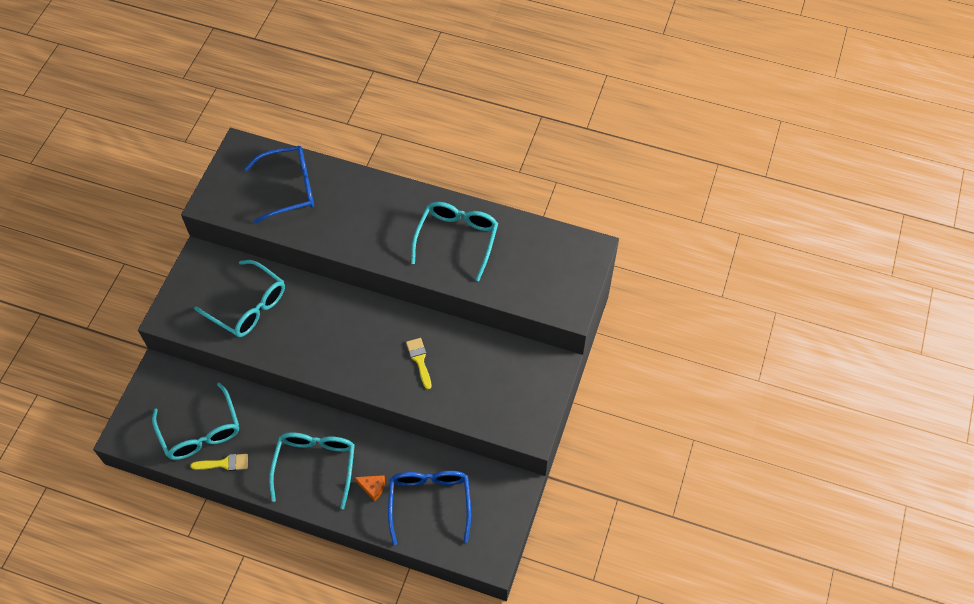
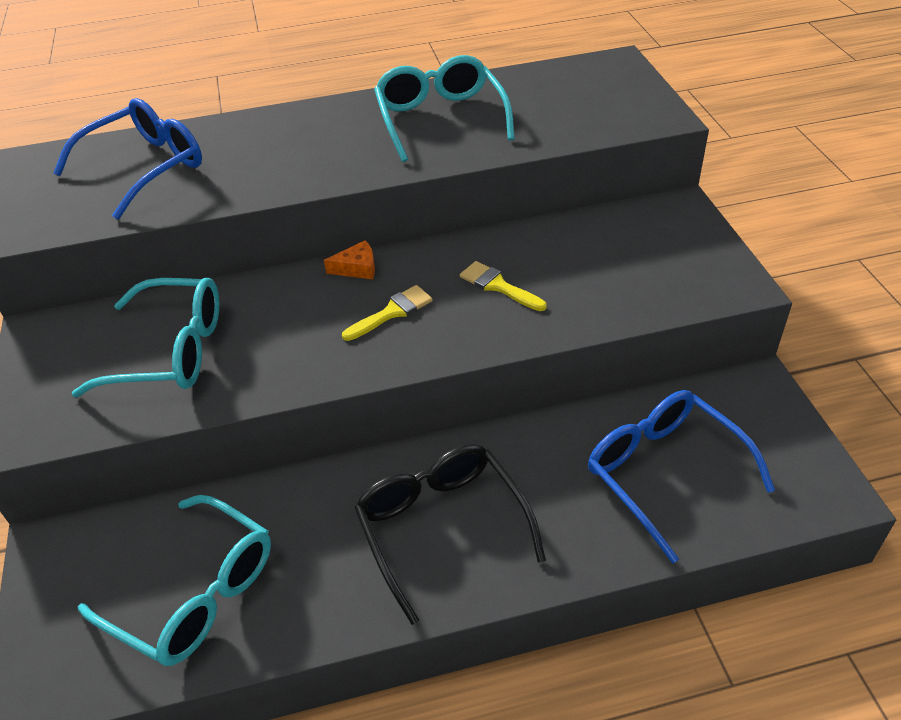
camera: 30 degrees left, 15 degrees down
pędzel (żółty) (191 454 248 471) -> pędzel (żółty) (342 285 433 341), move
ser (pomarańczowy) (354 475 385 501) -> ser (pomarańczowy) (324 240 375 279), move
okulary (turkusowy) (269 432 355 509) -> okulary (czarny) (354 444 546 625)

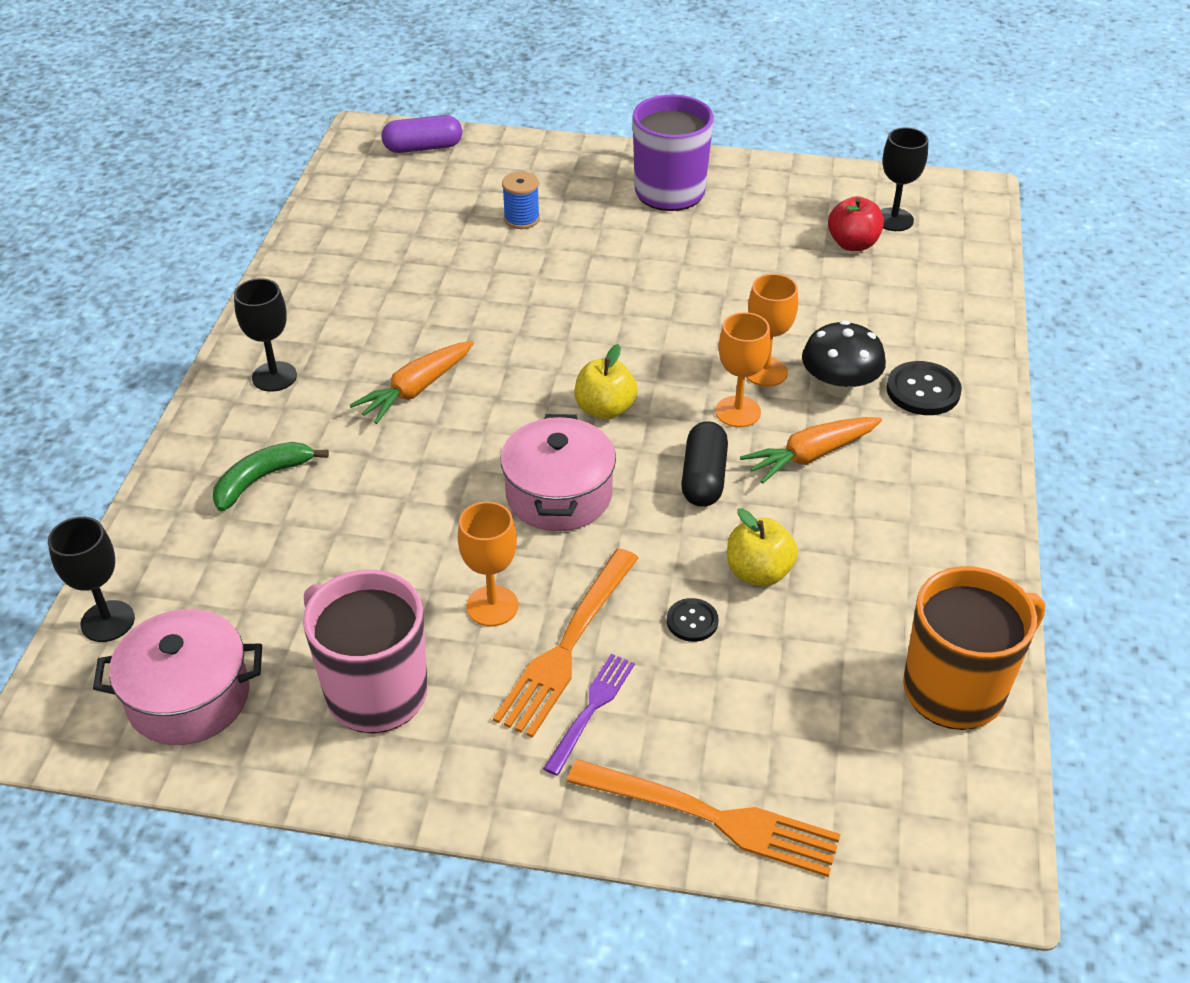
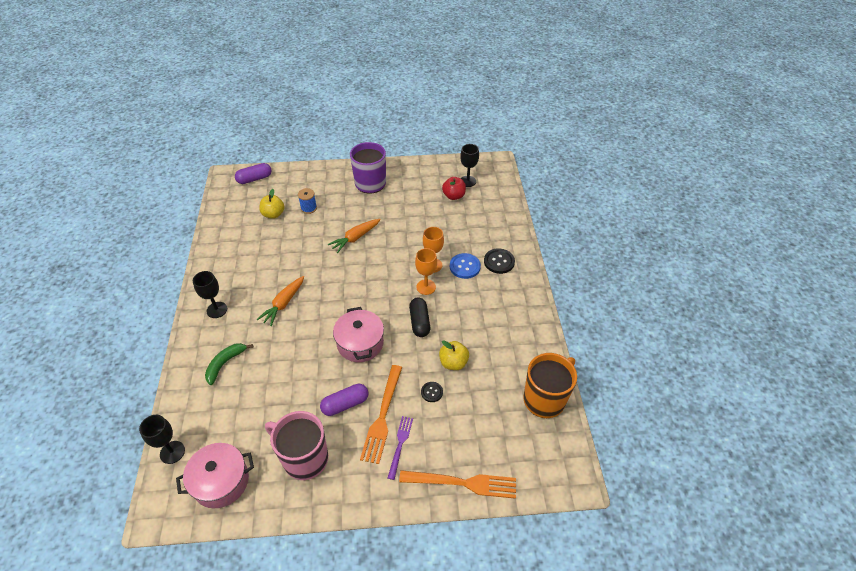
camera: 15 degrees left, 5 degrees up
jabłko (żółty) (575 344 638 420) -> jabłko (żółty) (259 189 284 219), move
marchewka (pomarańczowy) (740 417 882 483) -> marchewka (pomarańczowy) (328 219 381 253), move
kielich (pomarańczowy) (458 502 518 626) -> kapsułka (fioletowy) (320 384 369 416)
grzyb (czarny) (802 321 886 397) -> guzik (niebieski) (450 253 481 279)

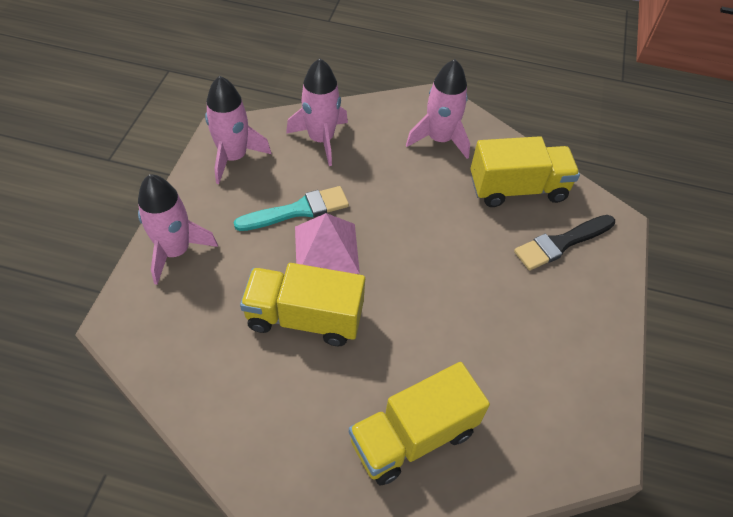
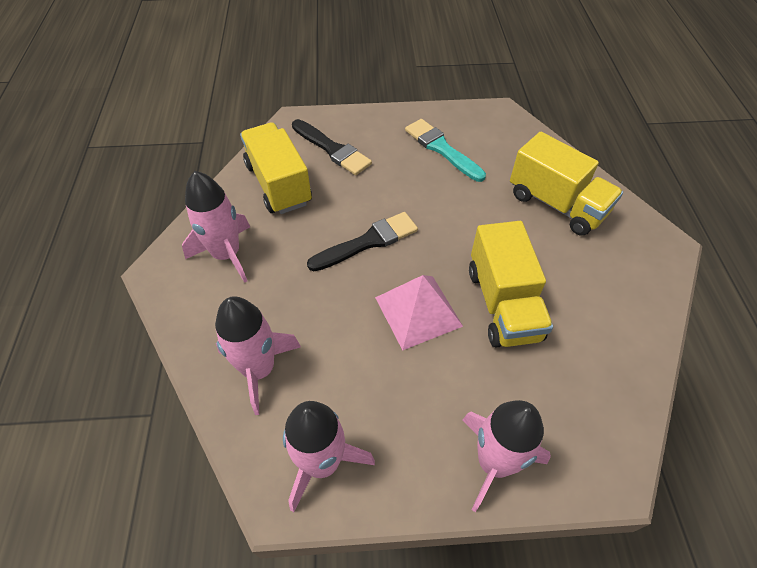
camera: 105 degrees left, 0 degrees up
none -> pędzel (czarny) (307 212 418 271)
pędzel (turkusowy) (234 186 349 231) -> pędzel (turkusowy) (405 119 486 182), move

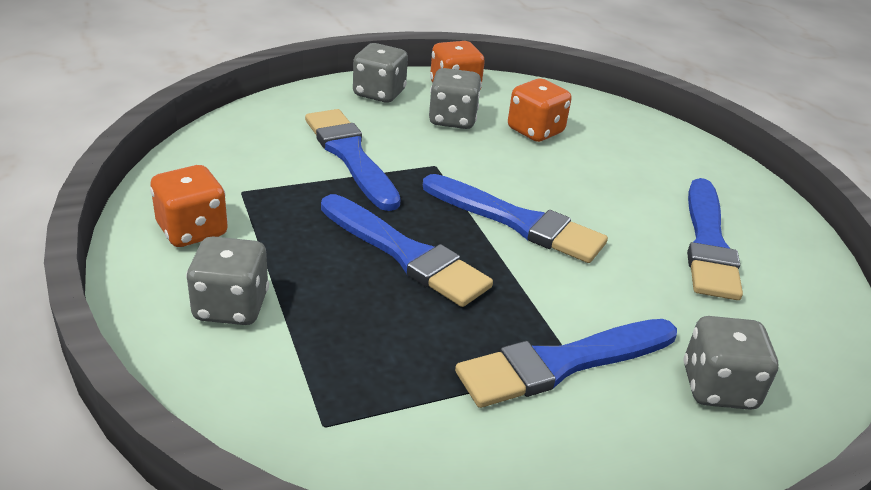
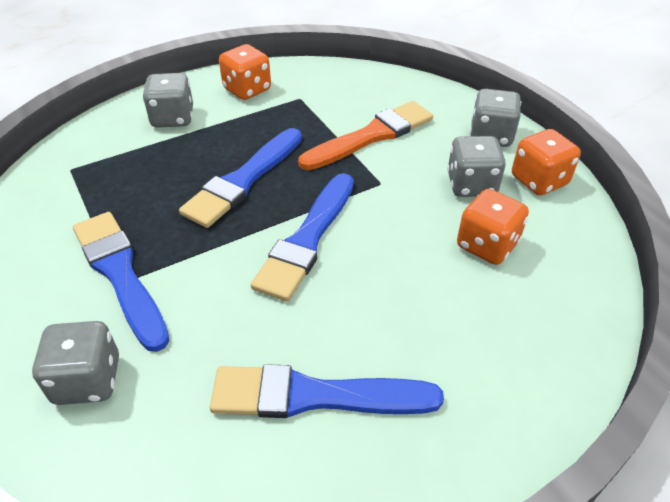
camera: 85 degrees right, 10 degrees up
pędzel (niebieski) (305 109 401 211) -> pędzel (pomarańczowy) (298 101 433 170)

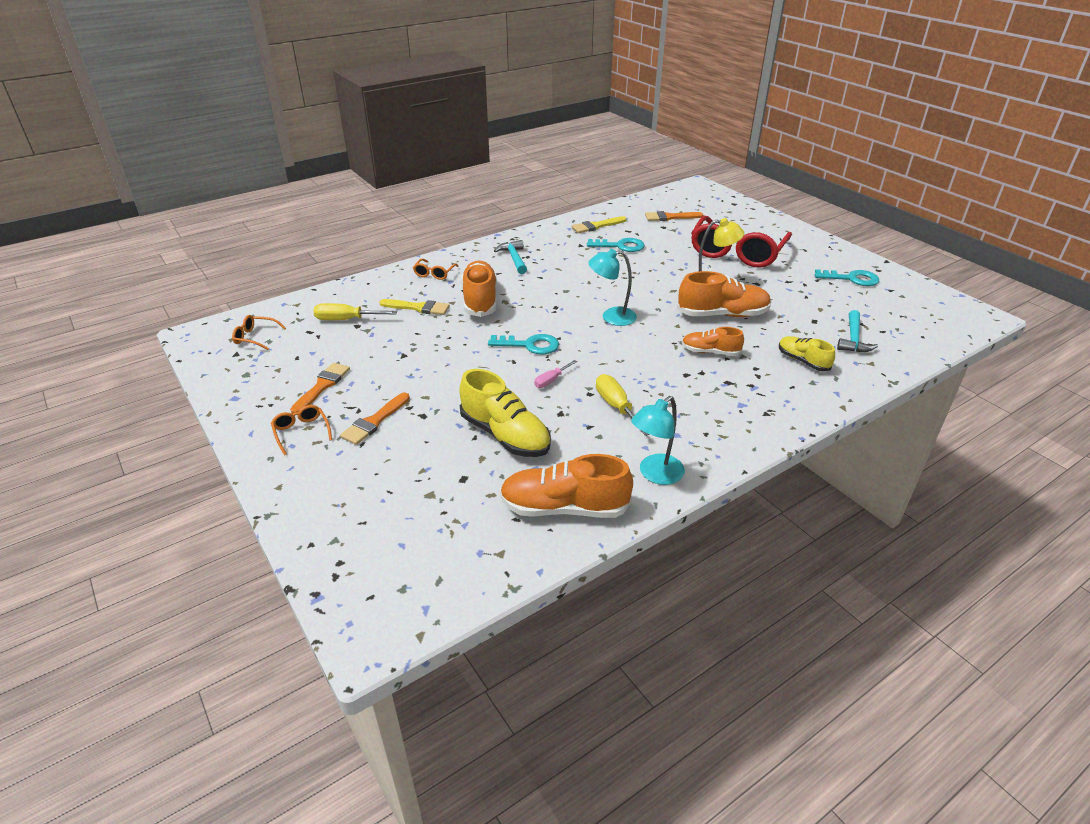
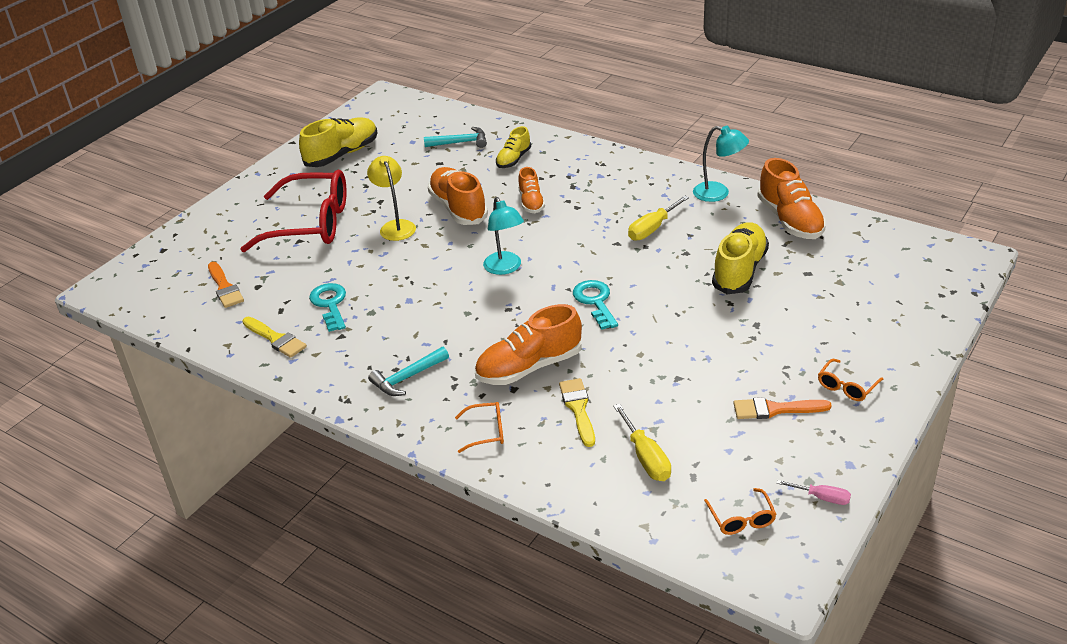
camera: 110 degrees left, 0 degrees up
pędzel (pomarańczowy) (340 392 410 445) -> none
śrubokręt (różowy) (534 360 577 388) -> śrubokręt (różowy) (776 480 851 505), move
klucz (turkusowy) (815 269 879 286) -> but (żółty) (299 117 378 167)

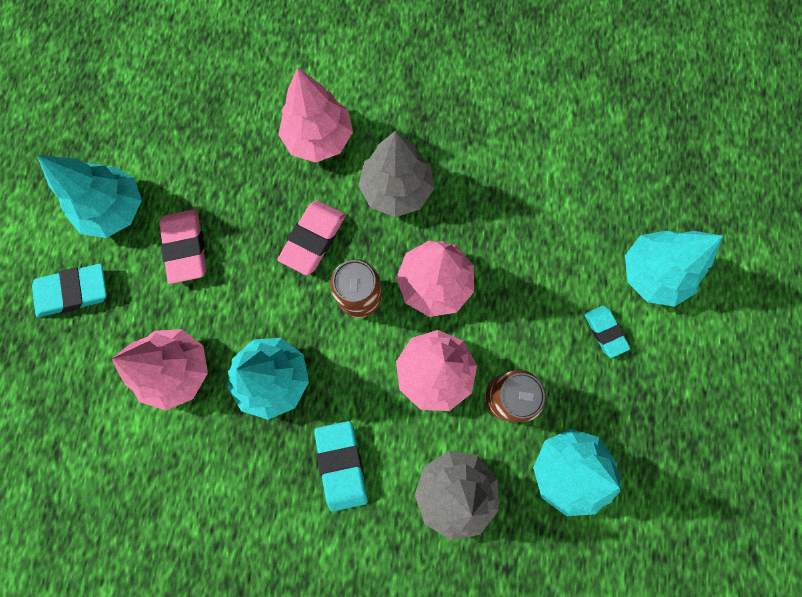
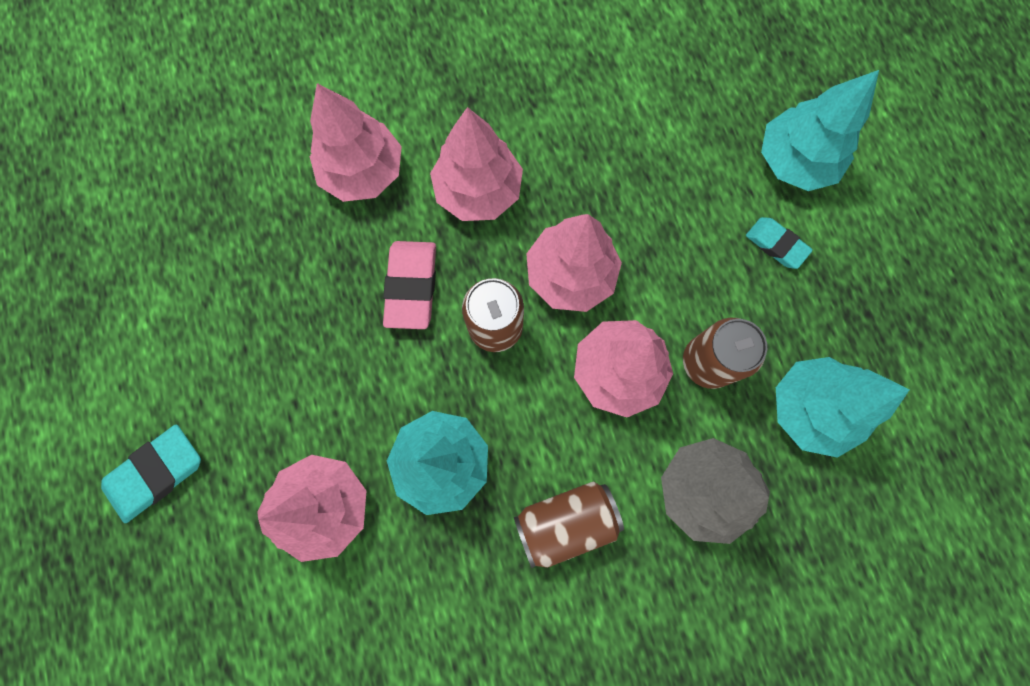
camera: 25 degrees left, 0 degrees up
drzewko (turkusowy) (38 156 142 238) -> none
gumka do mazania (różowy) (159 209 207 284) -> none
gumka do mazania (turkusowy) (314 421 368 512) -> puszka (brązowy) (514 482 624 568)
drzewko (szary) (358 130 434 217) -> drzewko (różowy) (430 107 523 221)

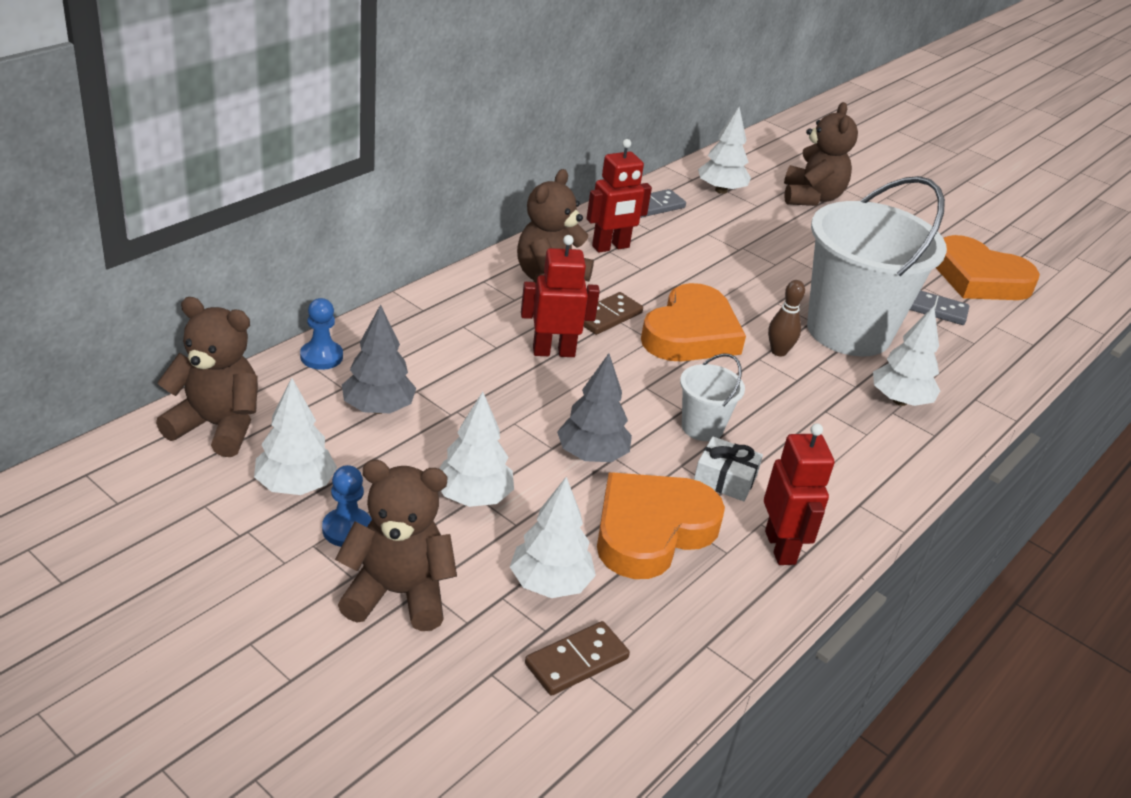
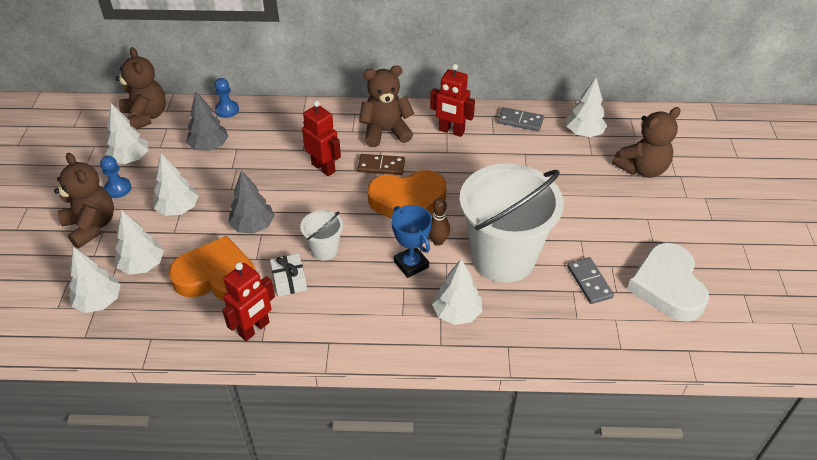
camera: 55 degrees right, 10 degrees up
none -> puchar (niebieski) (391 205 432 278)
kostka domina (brązowy) (525 621 630 696) -> drzewko (biały) (69 247 121 313)
serce (pomarańczowy) (936 235 1040 300) -> serce (biały) (627 243 709 322)

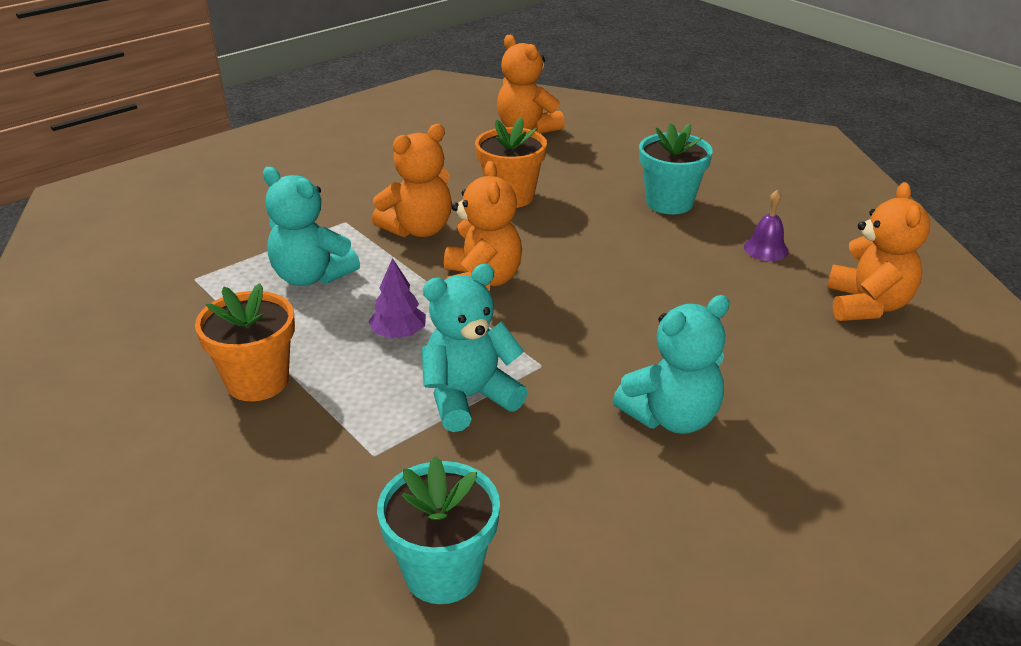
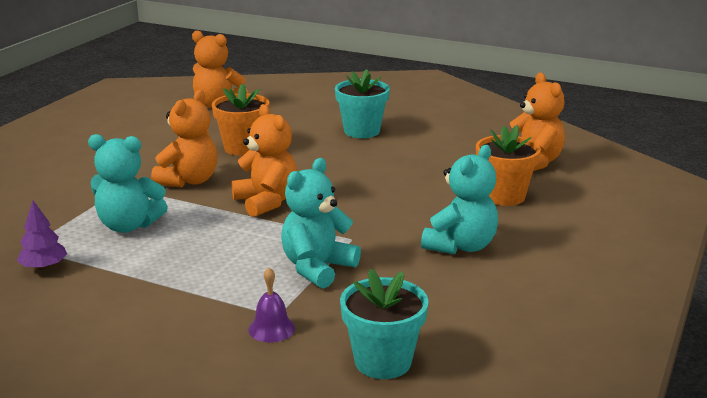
camera: 25 degrees left, 10 degrees down
doniczka (pomarańczowy) (195 283 295 401) -> doniczka (pomarańczowy) (476 125 541 206), move
drzewko (fioletowy) (368 258 426 338) -> drzewko (fioletowy) (17 200 67 270), move
dzwonek (fioletowy) (744 190 789 261) -> dzwonek (fioletowy) (248 267 295 342), move

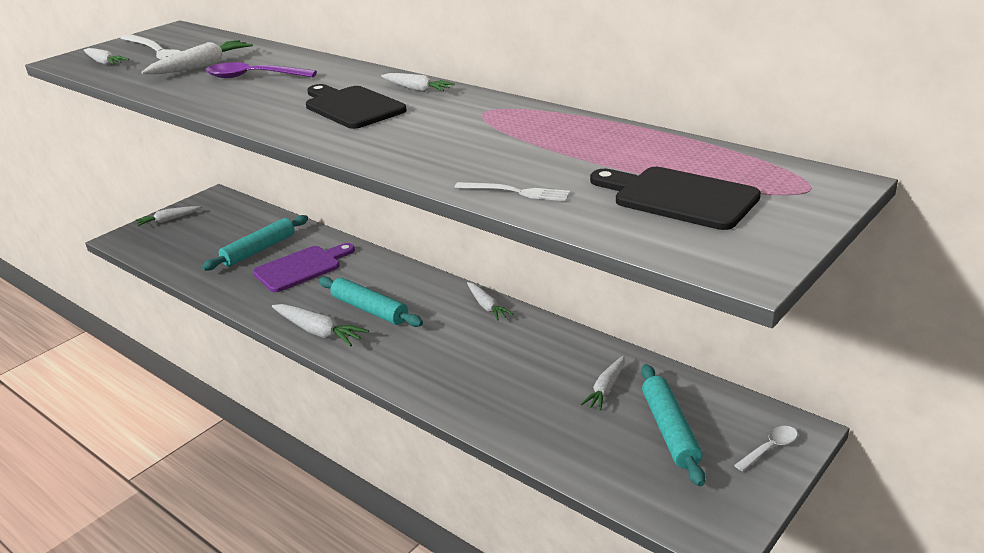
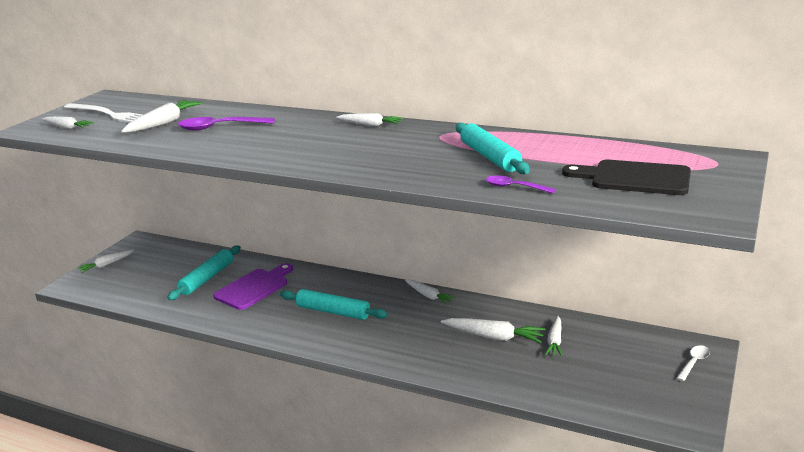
camera: 15 degrees left, 5 degrees down
deska do krojenia (czarny) (306 84 407 129) -> none
marchewka (biały) (272 304 369 346) -> marchewka (biały) (441 318 545 343), move
wałek do ciasta (turkusowy) (641 364 705 486) -> wałek do ciasta (turkusowy) (456 123 530 174), move
widelec (biały) (455 182 570 201) -> łyżka (fioletowy) (486 176 556 194)

